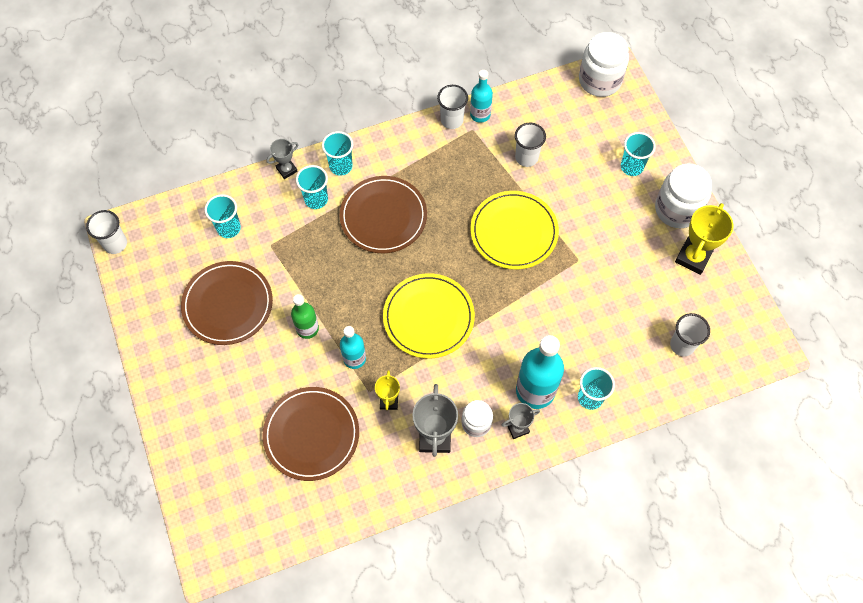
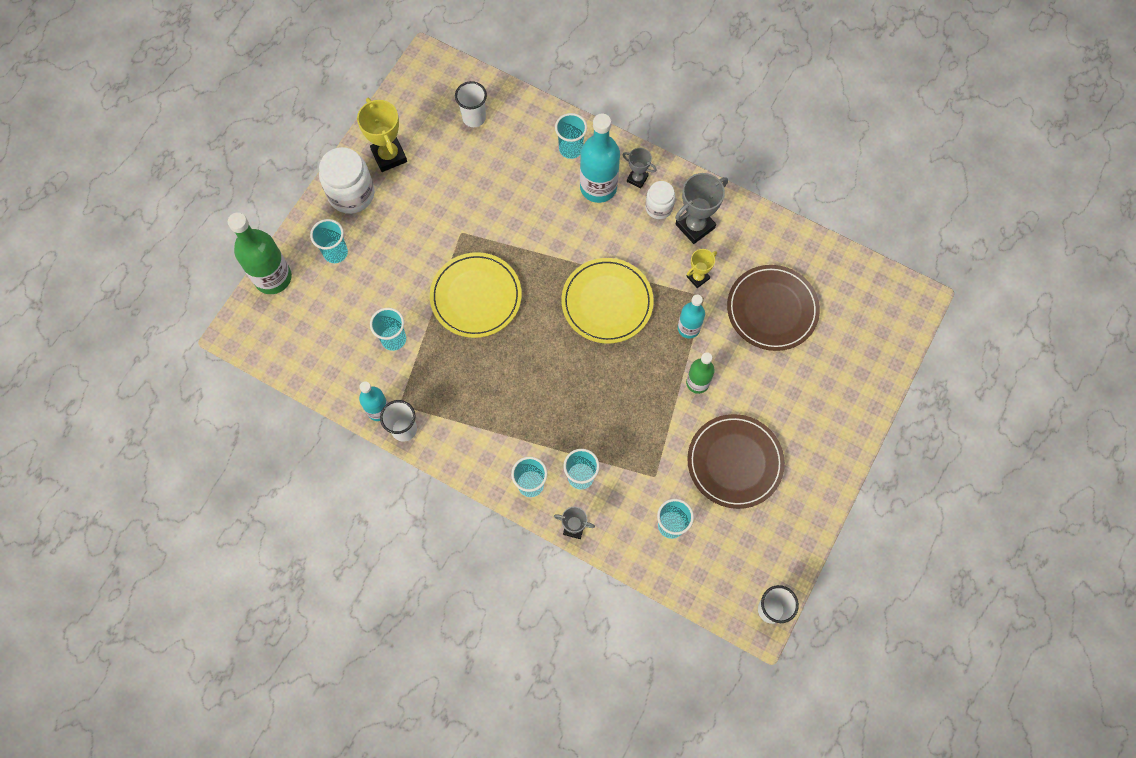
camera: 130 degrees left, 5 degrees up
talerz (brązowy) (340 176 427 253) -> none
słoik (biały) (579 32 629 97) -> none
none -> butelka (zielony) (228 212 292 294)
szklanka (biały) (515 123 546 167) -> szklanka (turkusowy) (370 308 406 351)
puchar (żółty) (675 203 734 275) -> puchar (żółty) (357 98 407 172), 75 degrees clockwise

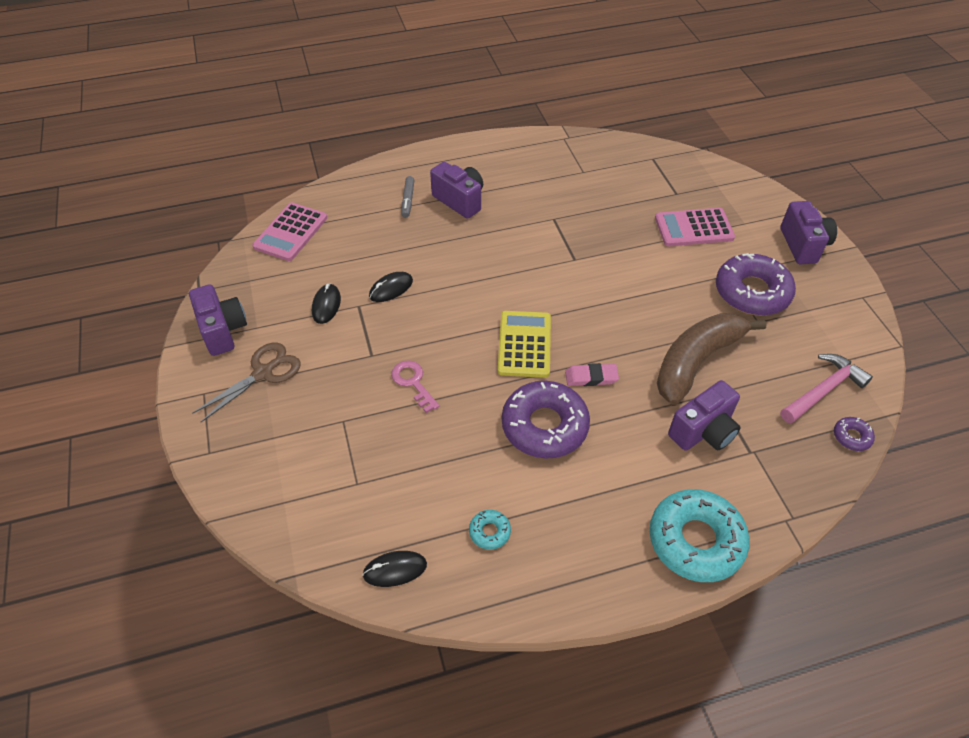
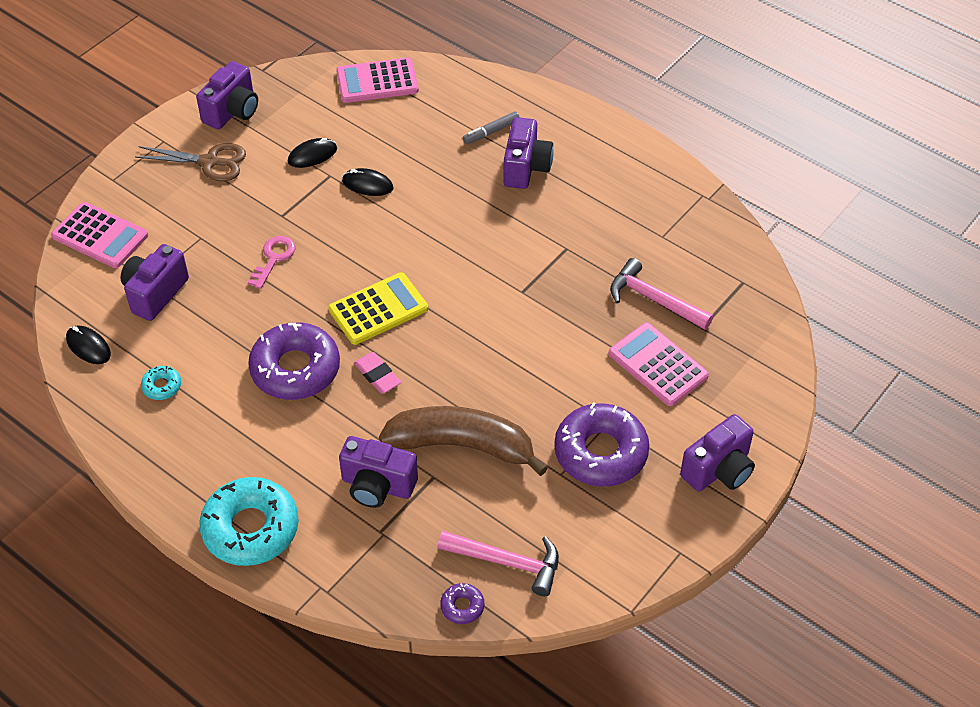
camera: 55 degrees right, 0 degrees up
none -> kalkulator (różowy) (51 202 148 268)
none -> aparat fotograficzny (fioletowy) (120 244 189 321)
none -> młotek (różowy) (610 258 713 330)

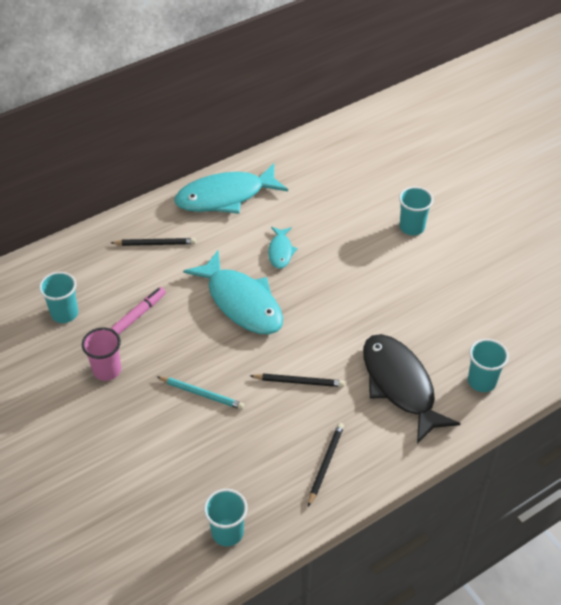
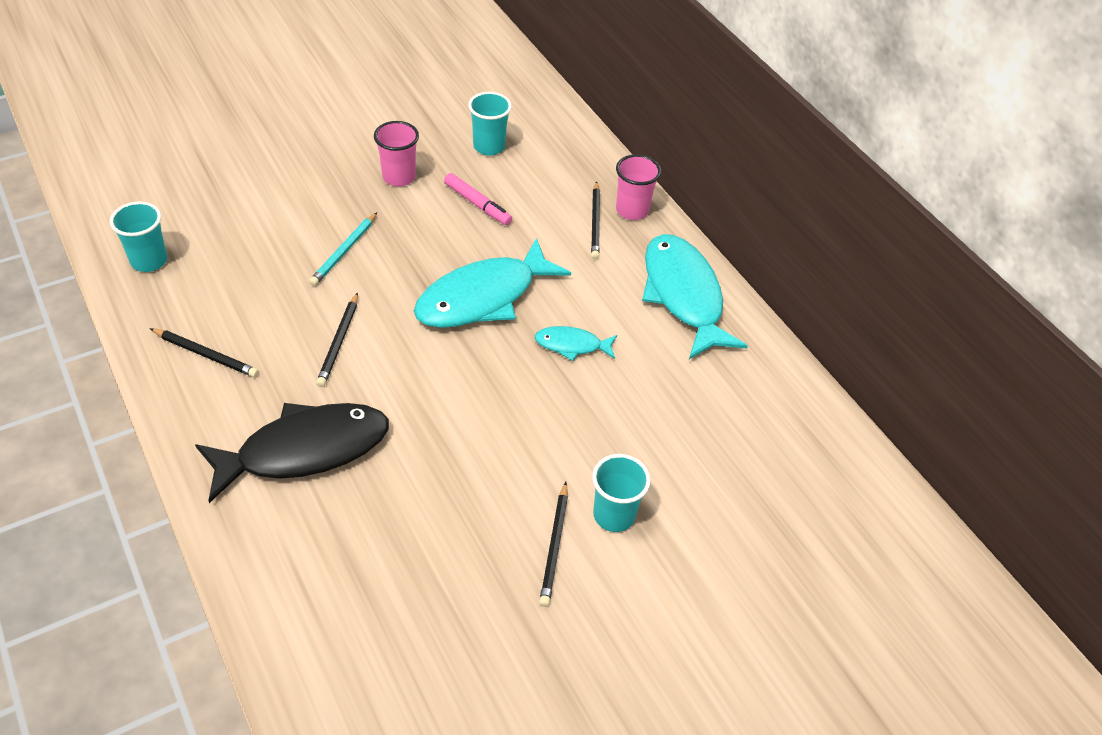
camera: 90 degrees right, 0 degrees up
szklanka (turkusowy) (468 339 509 392) -> none
none -> ołówek (czarny) (539 482 568 607)
none -> szklanka (różowy) (616 154 661 220)

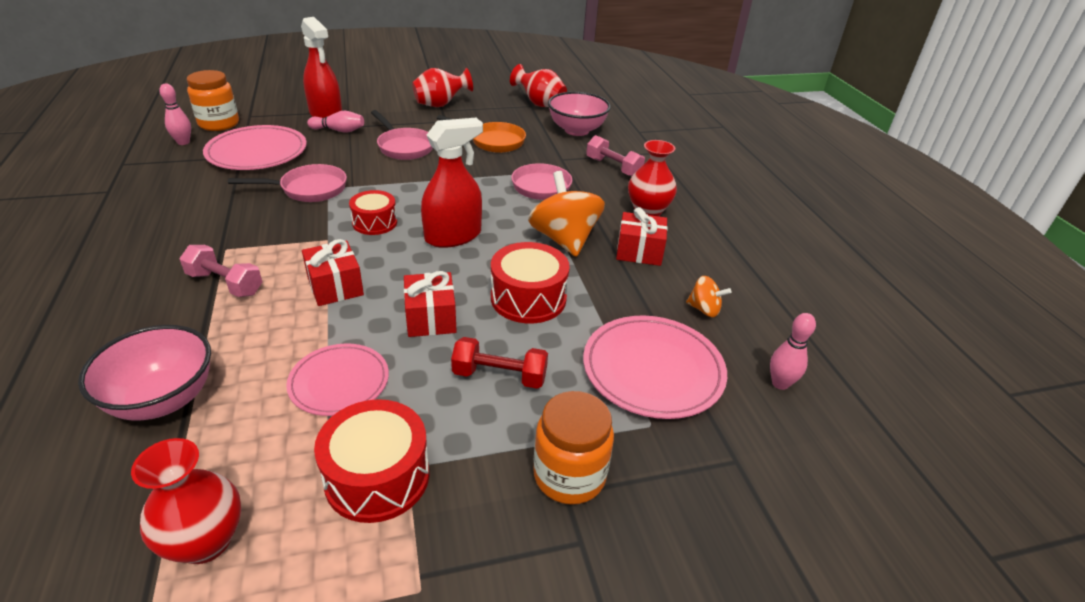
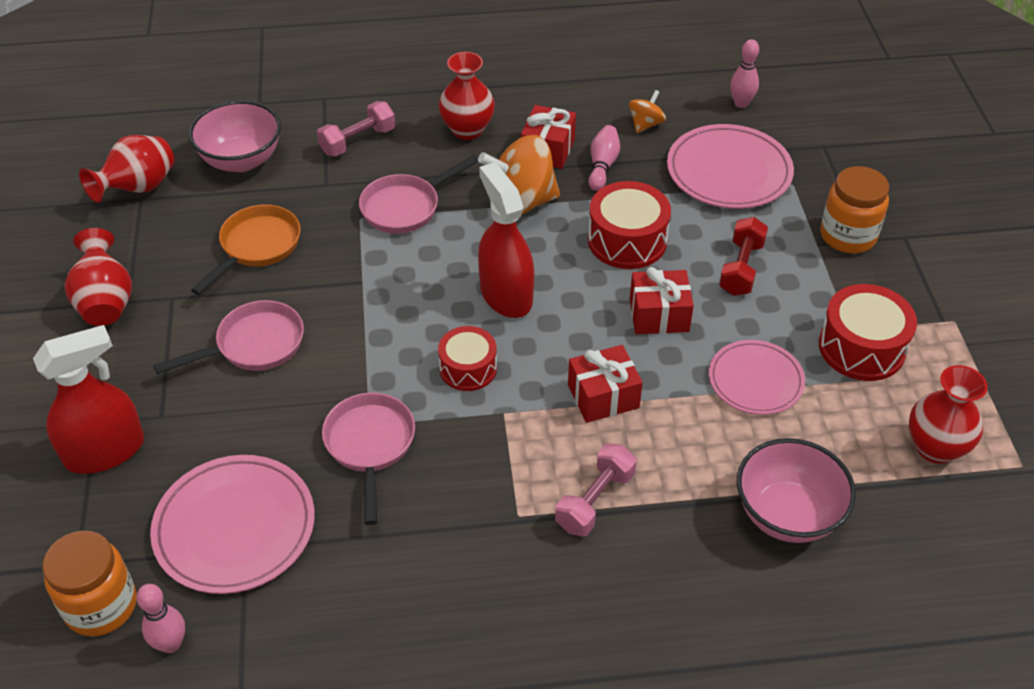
camera: 80 degrees left, 10 degrees up
kręgiel (różowy) (307 111 364 133) -> kręgiel (różowy) (588 125 620 191), move

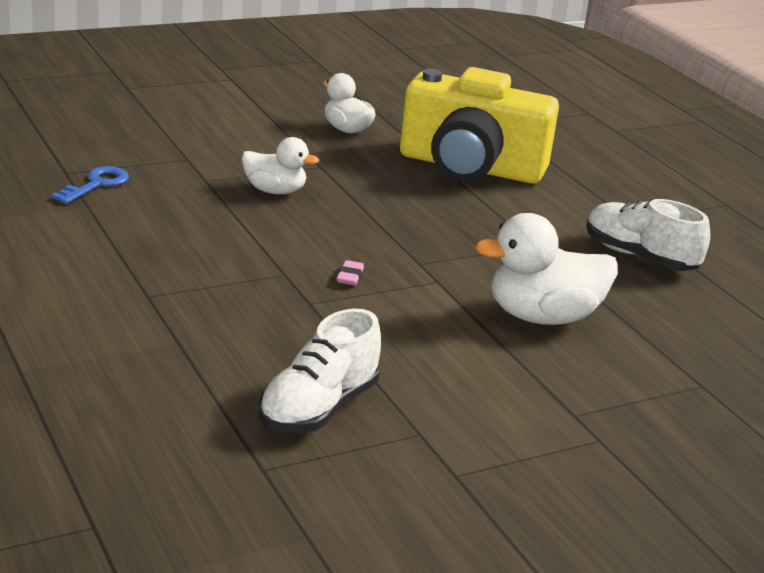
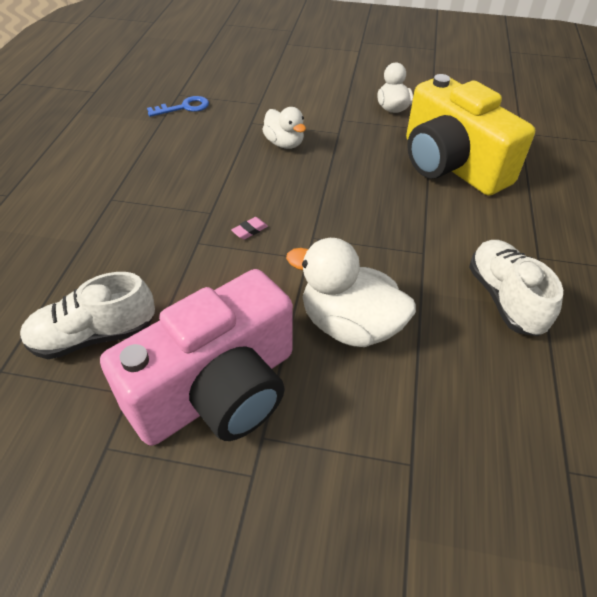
camera: 40 degrees right, 20 degrees up
none -> aparat fotograficzny (różowy) (100 269 293 446)

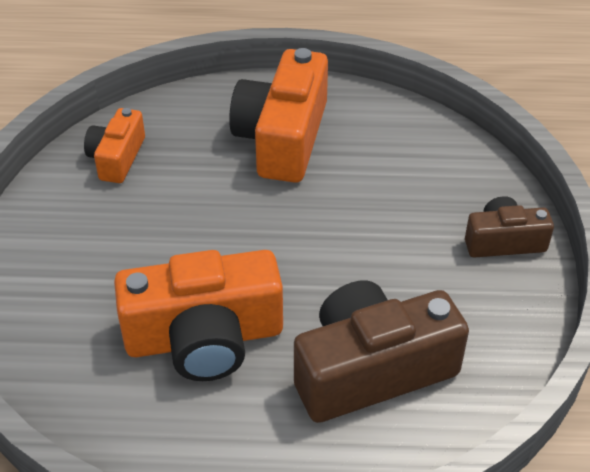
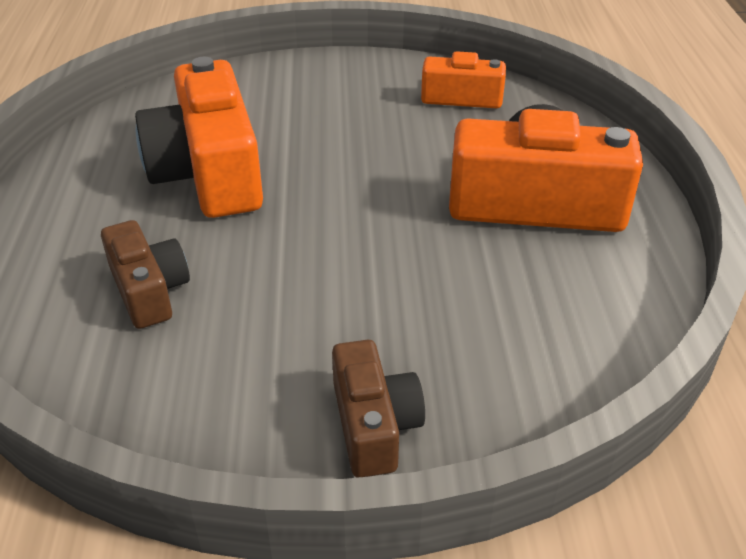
camera: 85 degrees right, 5 degrees down
aparat fotograficzny (brązowy) (294 281 469 423) -> aparat fotograficzny (brązowy) (101 220 190 329), x0.55

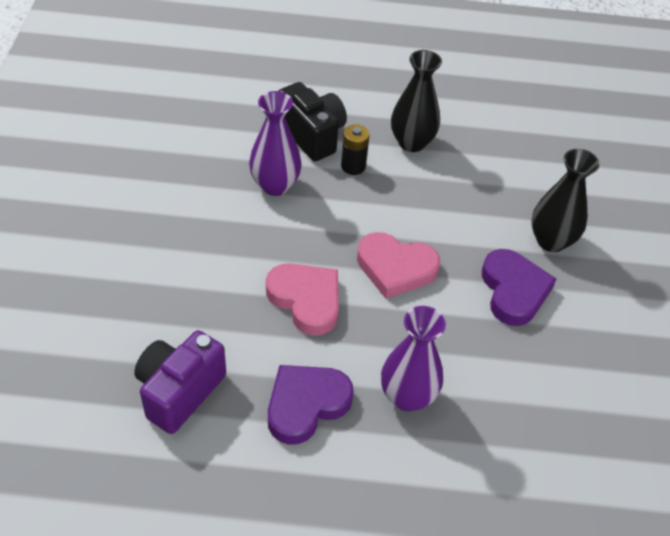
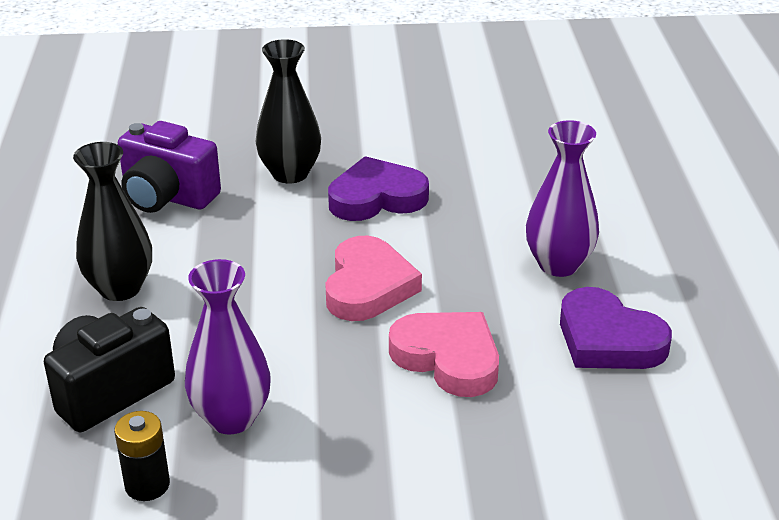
camera: 95 degrees left, 15 degrees down
aparat fotograficzny (fioletowy) (134 330 226 434) -> aparat fotograficzny (fioletowy) (118 121 221 213), move
bateria (czarny) (341 124 370 175) -> bateria (czarny) (114 411 170 501), move
serce (różowy) (266 263 339 336) -> serce (różowy) (389 312 499 397), 90 degrees clockwise

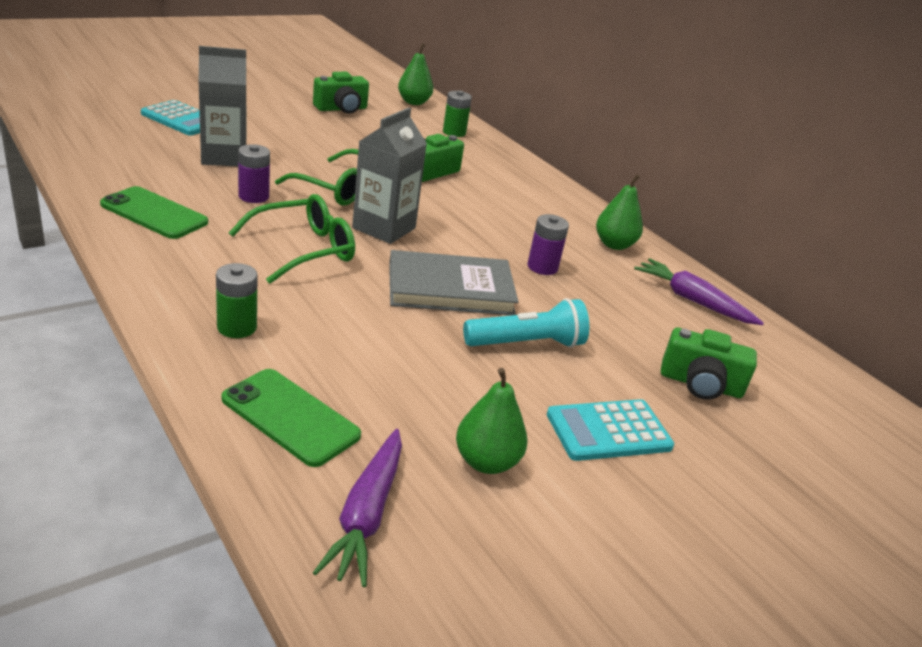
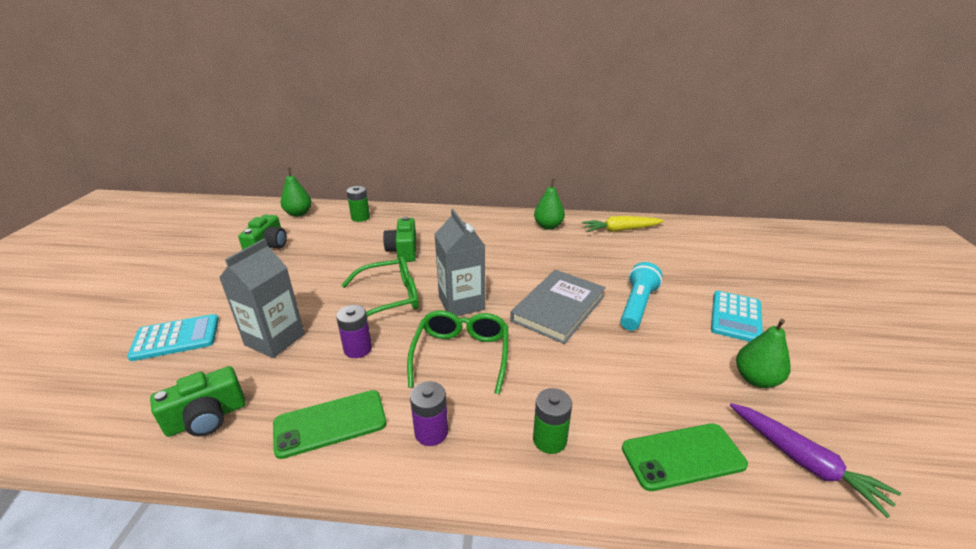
camera: 45 degrees left, 0 degrees up
bateria (fioletowy) (528 214 569 275) -> bateria (fioletowy) (410 381 448 446), move
aparat fotograficzny (zielony) (661 328 757 400) -> aparat fotograficzny (zielony) (150 366 246 437), move
marchewka (fioletowy) (634 258 764 325) -> marchewka (żółty) (582 216 664 232)

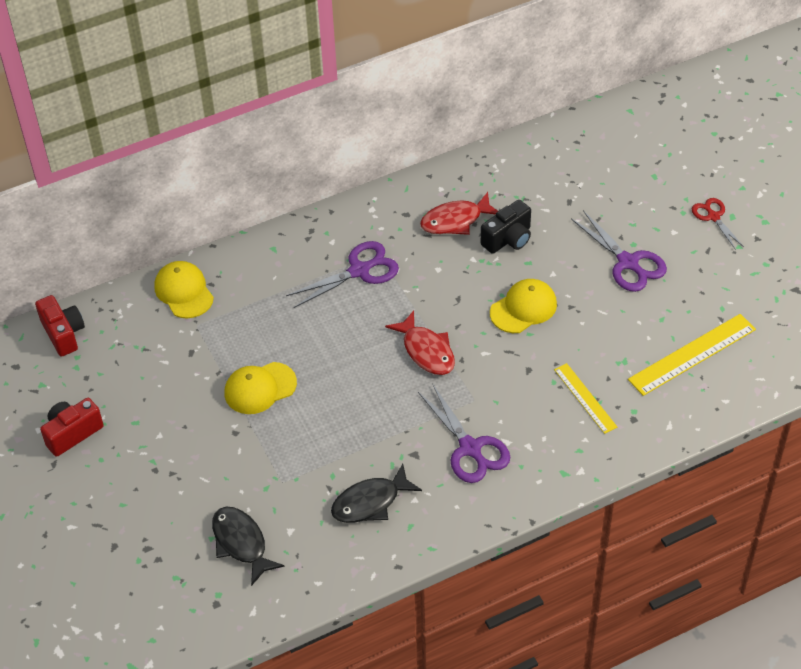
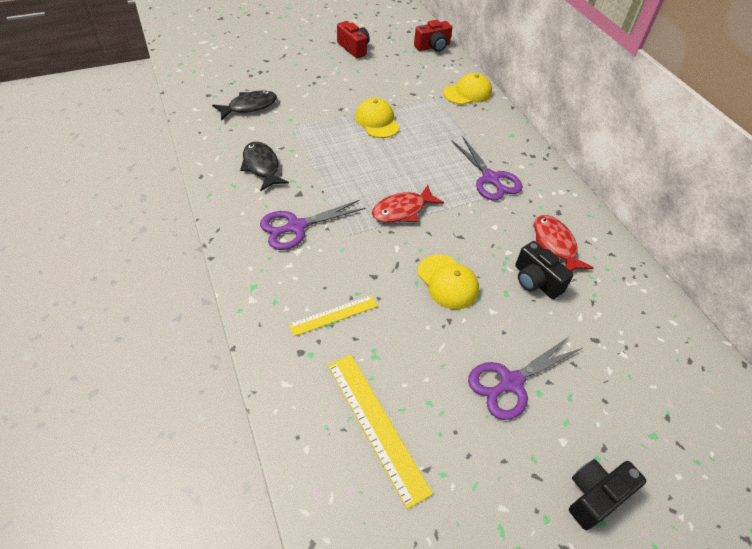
camera: 90 degrees right, 0 degrees up
nożyczki (czerwony) (692 198 744 250) -> aparat fotograficzny (czarny) (569 459 646 530)

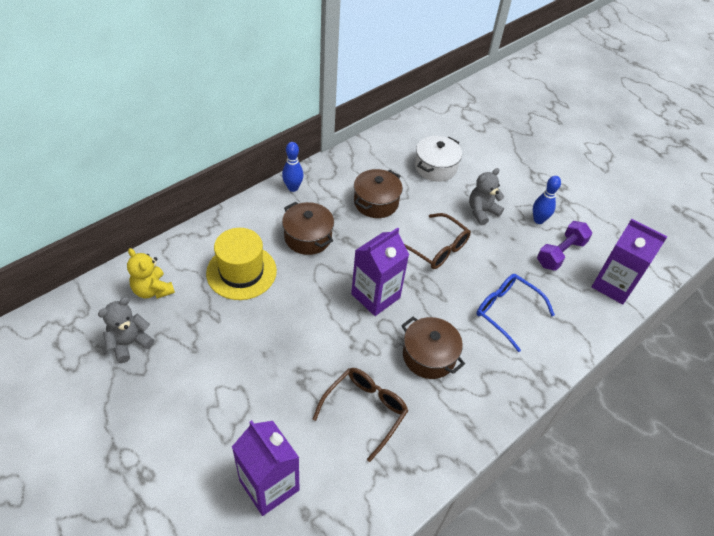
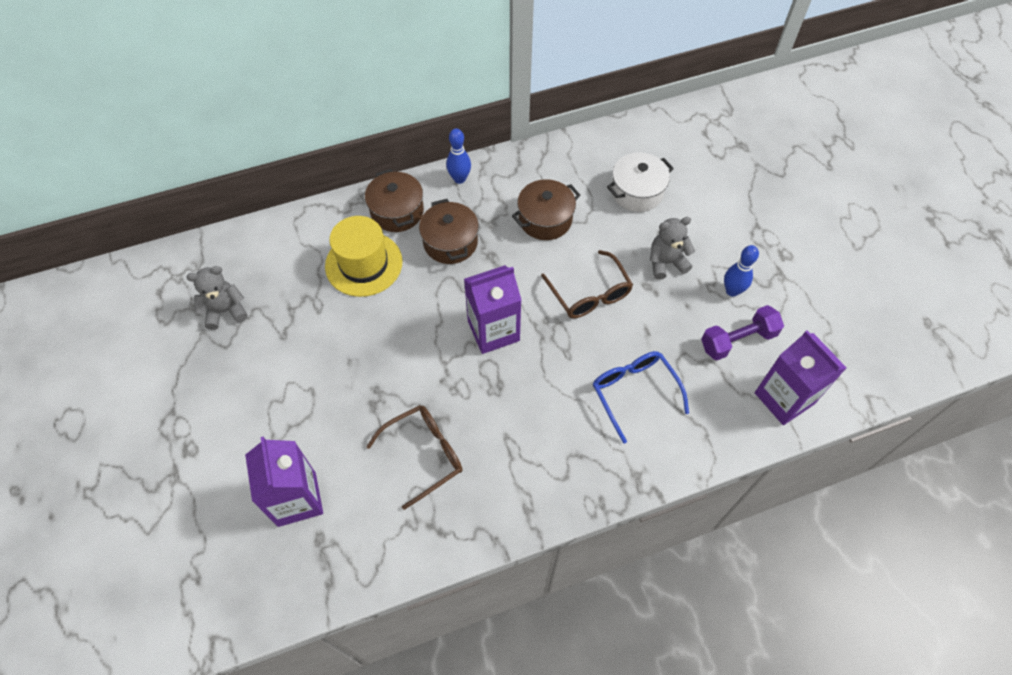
camera: 25 degrees right, 10 degrees up
miś (żółty) (127 248 175 299) -> none
garnek (brązowy) (401 317 465 379) -> garnek (brązowy) (365 169 424 232), move

